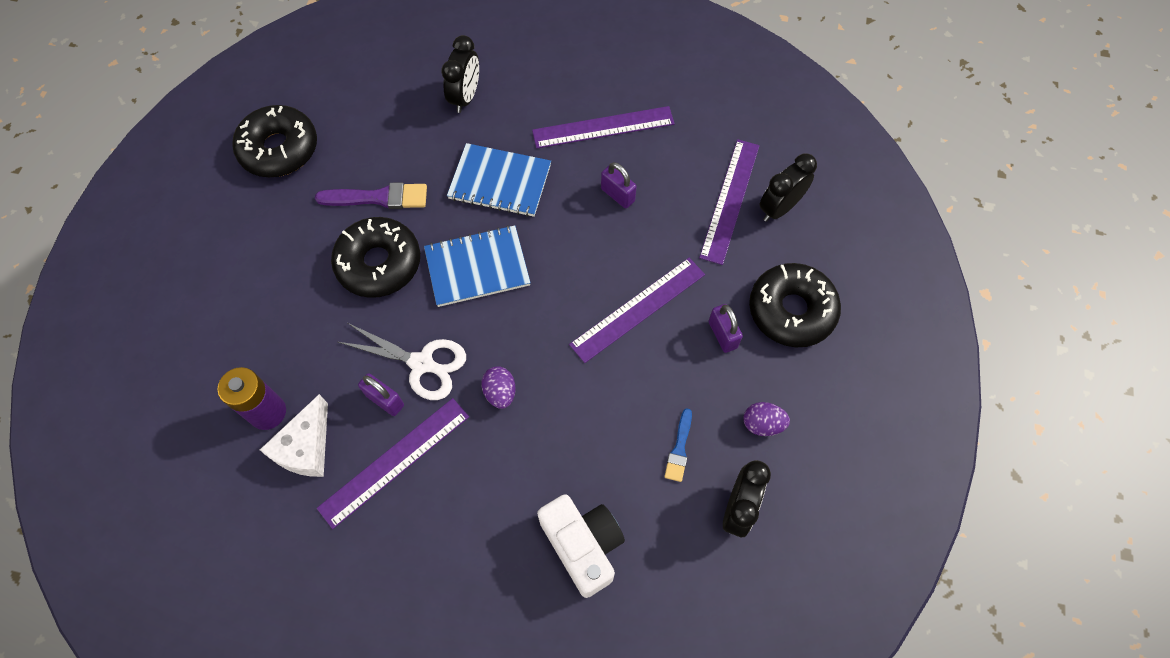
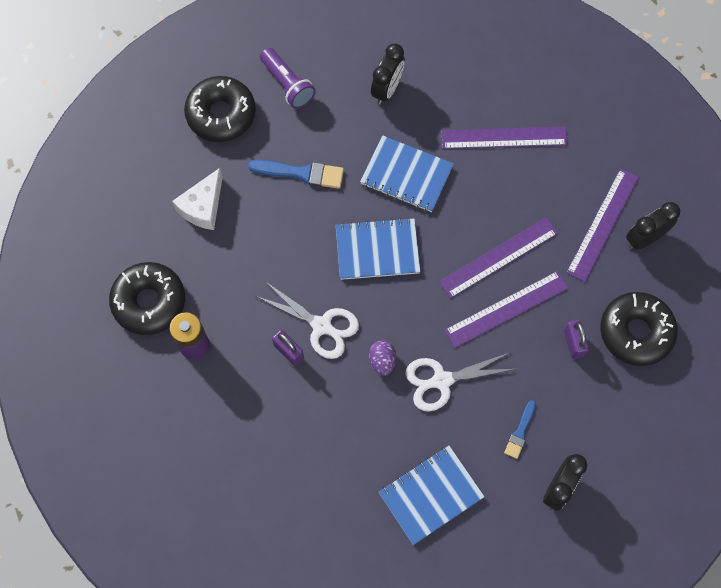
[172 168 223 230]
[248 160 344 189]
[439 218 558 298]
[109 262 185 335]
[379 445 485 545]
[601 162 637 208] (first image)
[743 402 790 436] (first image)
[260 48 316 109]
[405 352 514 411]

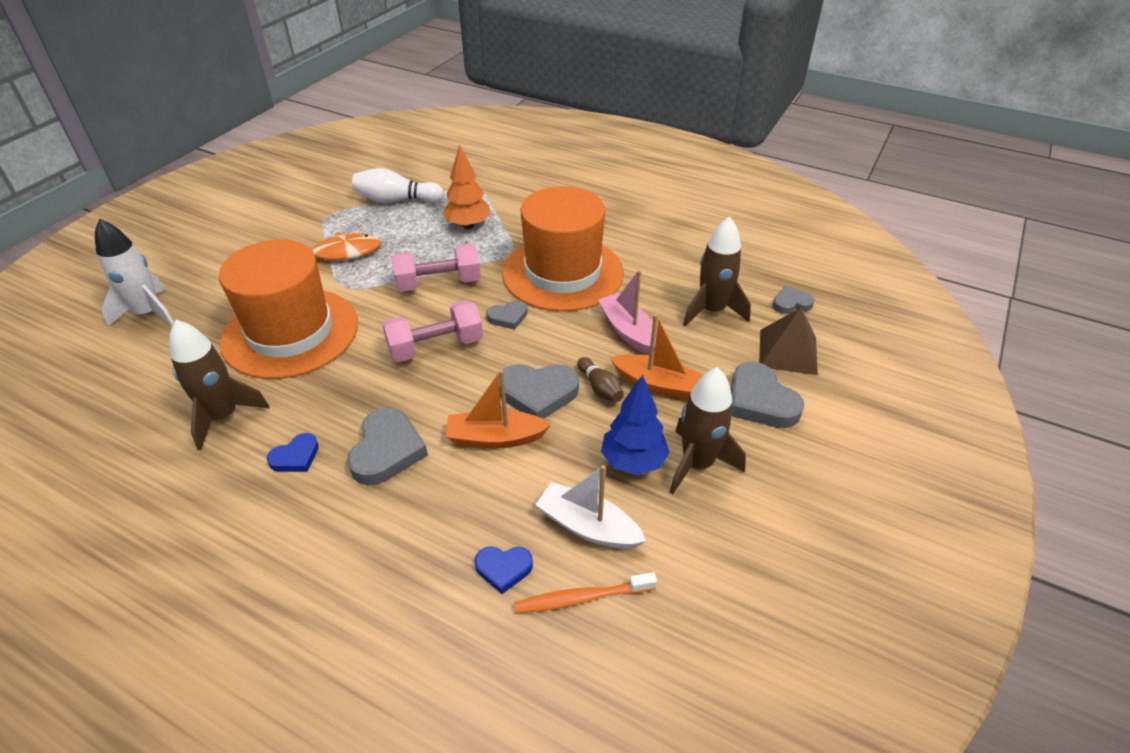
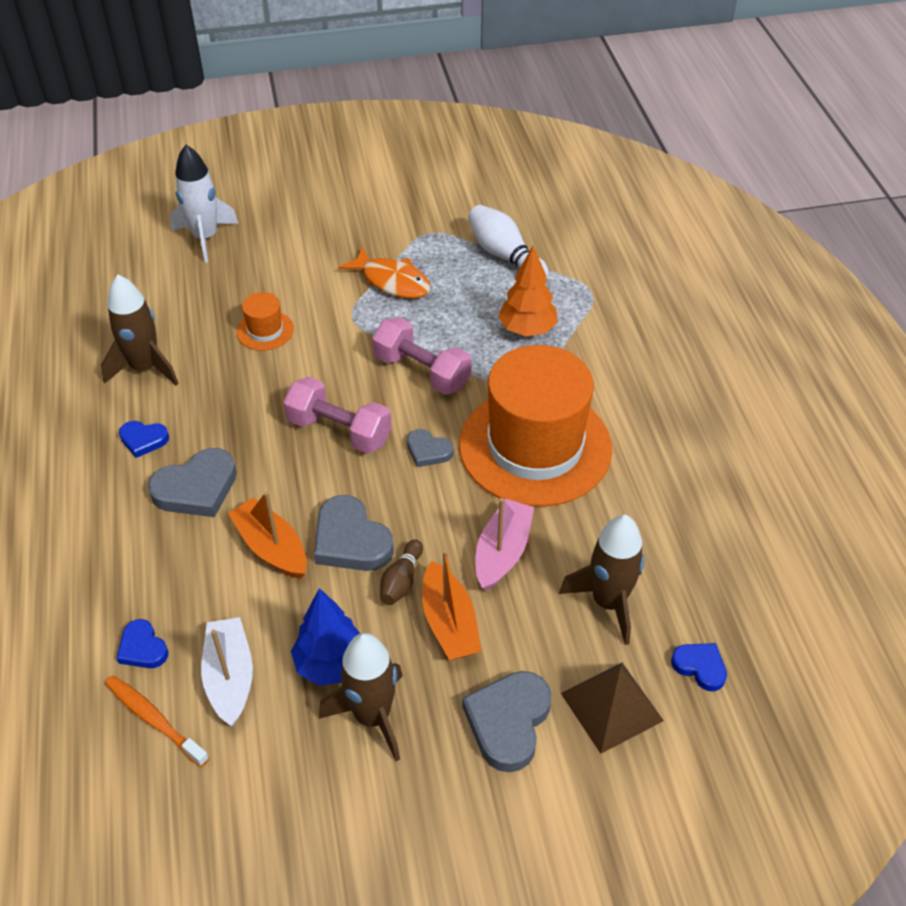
[237 292 294 351]
[671 643 727 691]

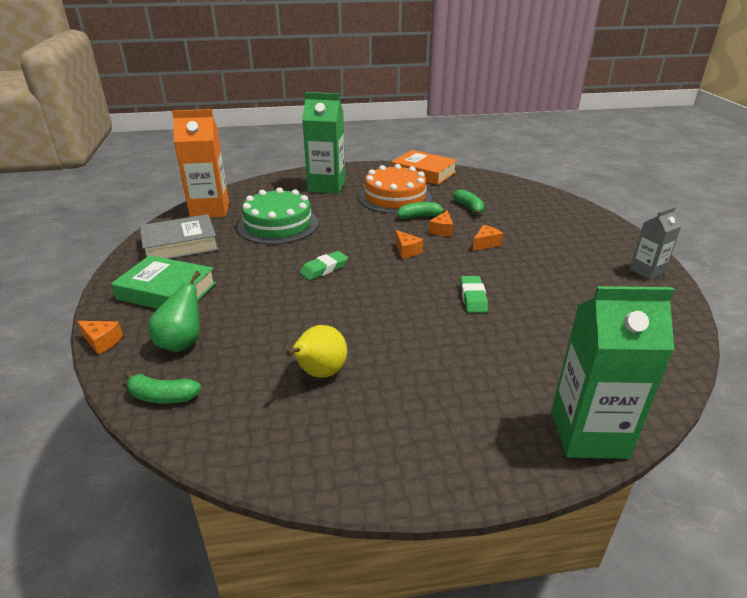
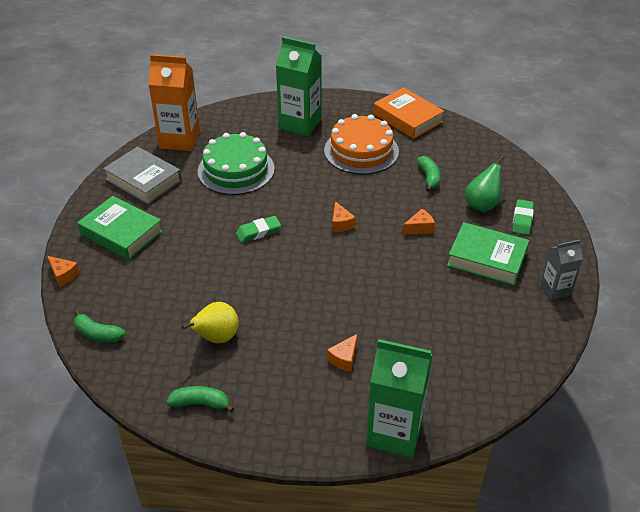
[103 146 182 205]
[465 155 505 212]
[167 386 234 412]
[327 334 357 372]
[512 199 534 235]
[447 222 529 285]

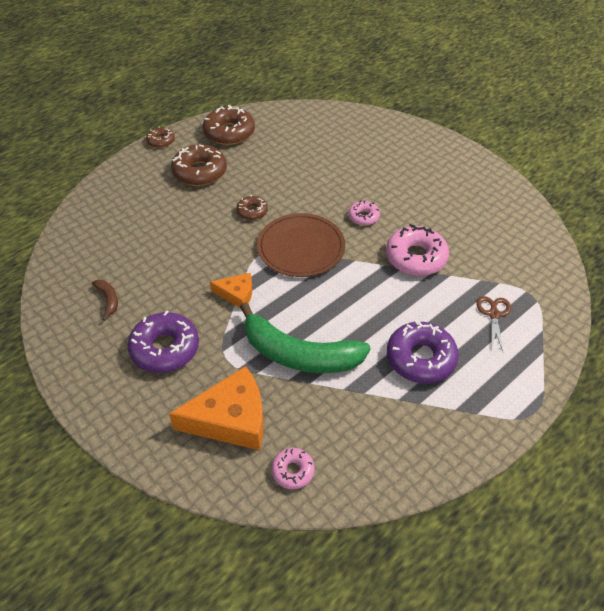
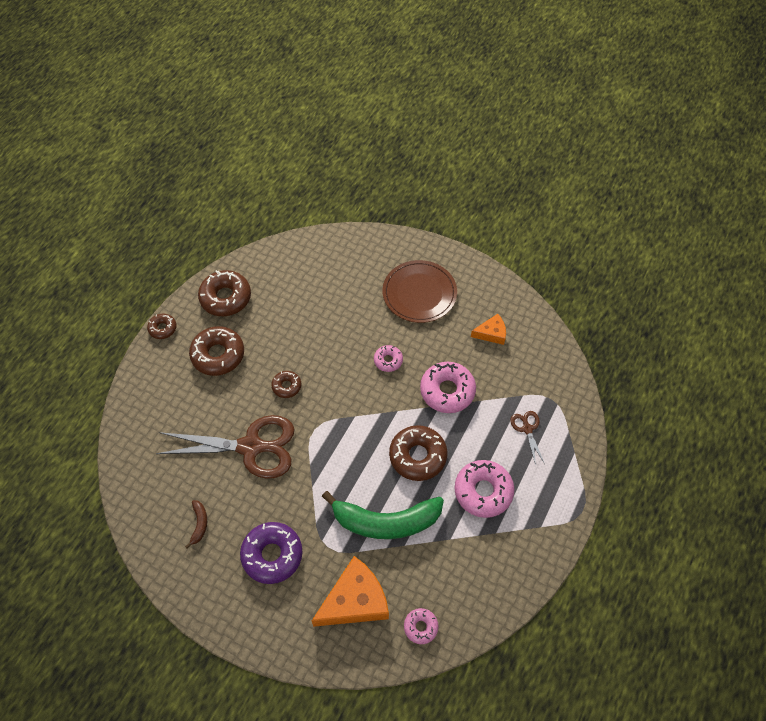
[185 500 207 548]
[471 314 506 345]
[383 260 457 323]
[454 460 515 518]
[155 415 294 479]
[389 425 448 481]

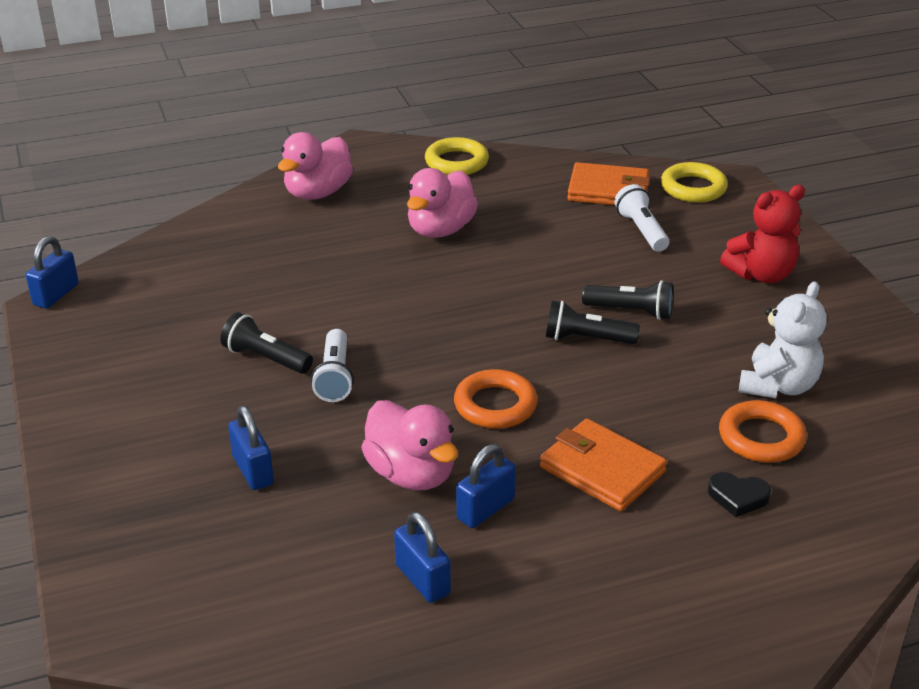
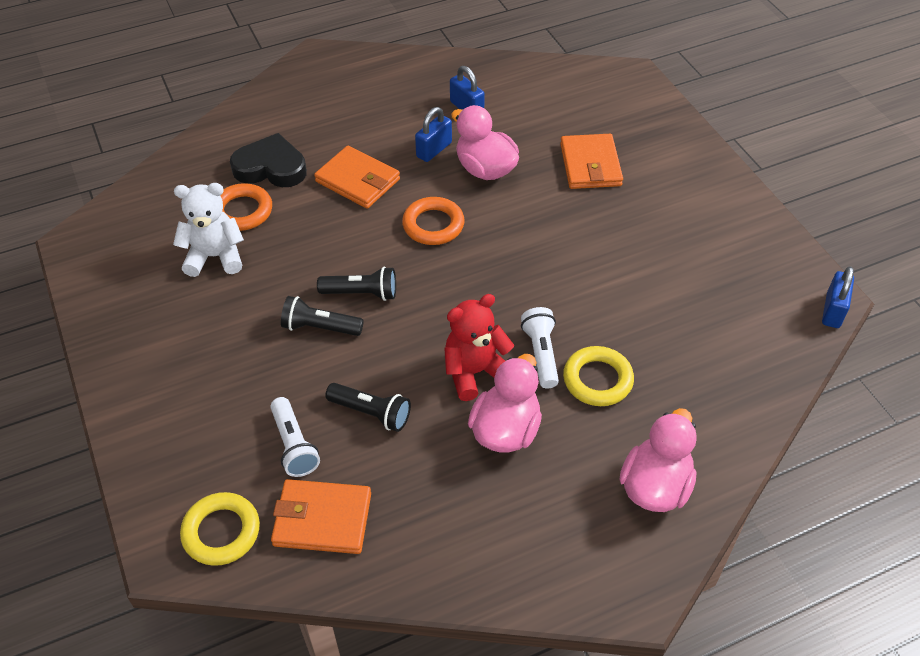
[325 383 411 432]
[560 134 623 189]
[521 307 559 388]
[563 346 634 406]
[230 133 307 187]
[444 294 514 401]
[173 183 244 277]

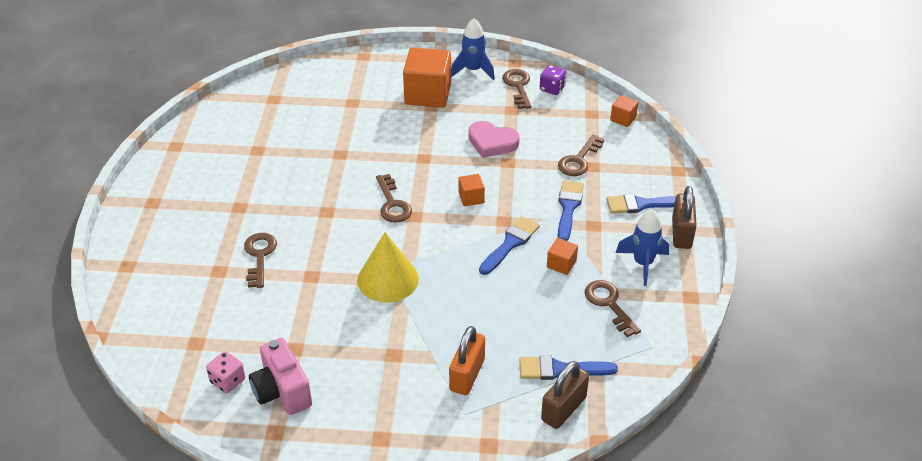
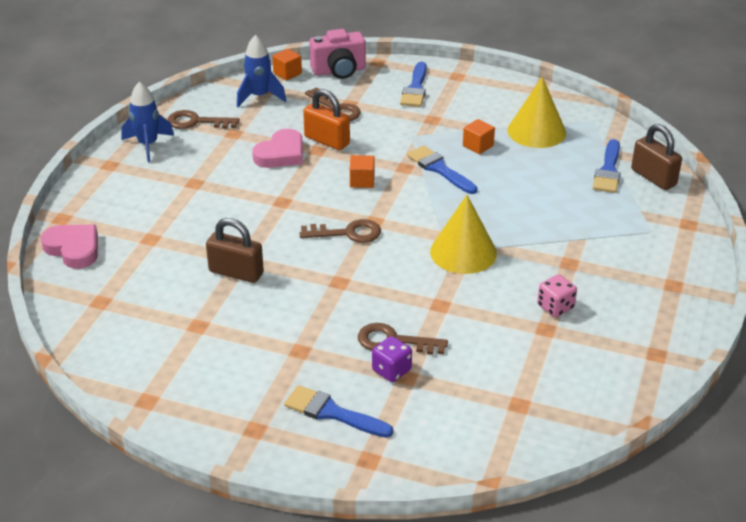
[537 274 577 317]
[309 29 366 79]
[403 47 451 108] (first image)
[303 89 350 150]
[372 336 412 382]
[284 385 393 438]
[507 77 566 148]
[237 35 286 107]
[206 218 264 283]
[41 225 98 269]

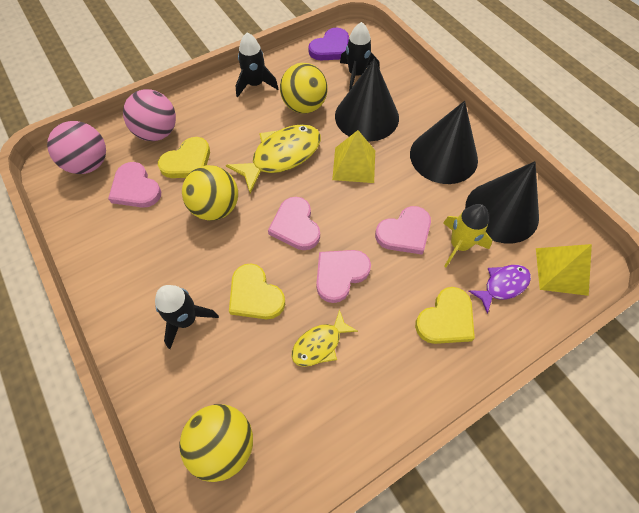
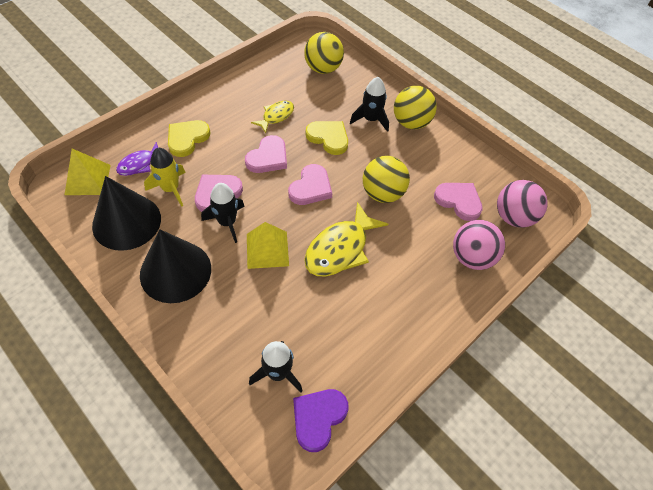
[158 137 210 178] (first image)
[201 183 245 243]
[288 164 332 205]
[394 86 437 129]
[335 58 399 141] (first image)

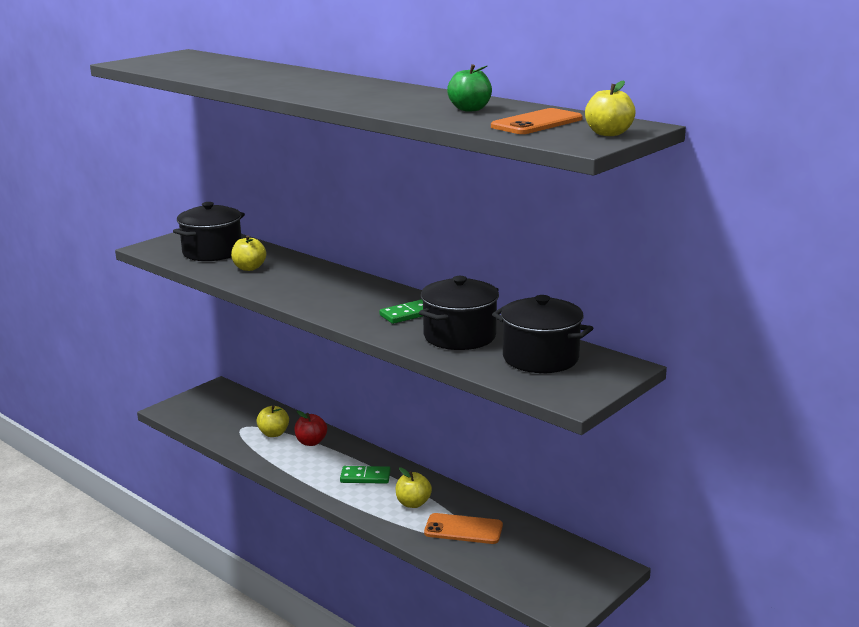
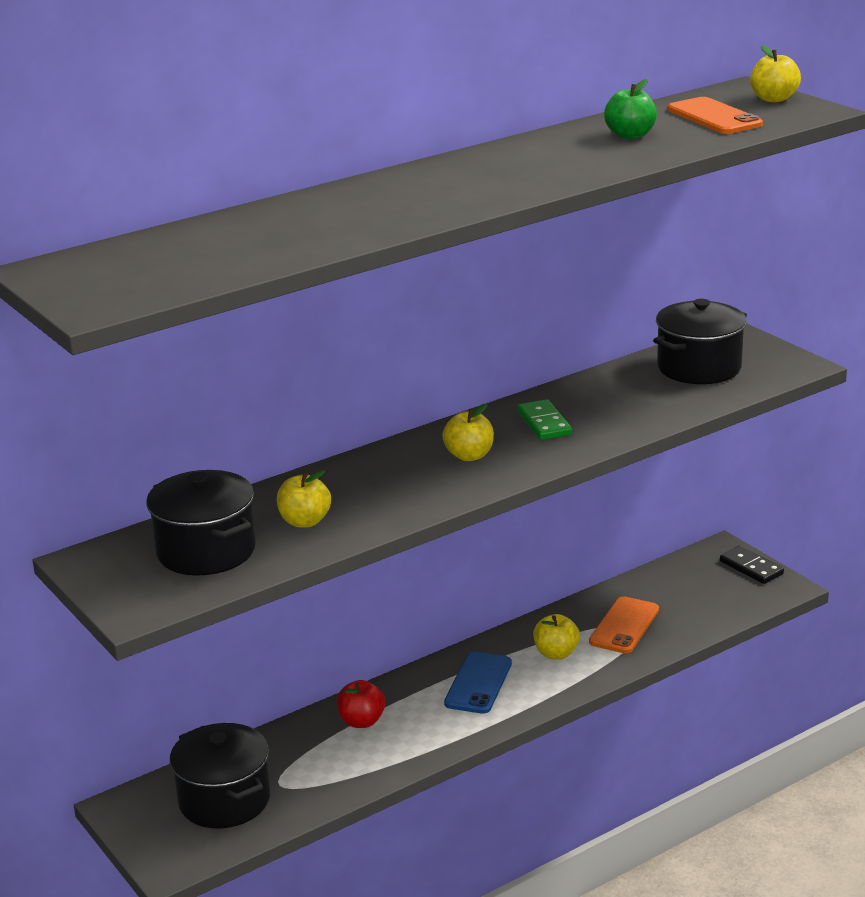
[442 403 494 461]
[444 651 512 714]
[170 723 270 829]
[720 546 784 584]

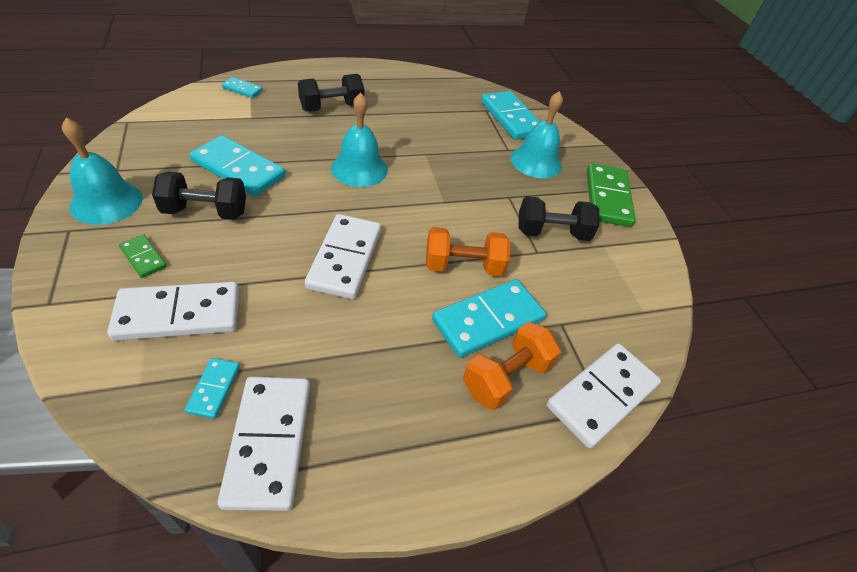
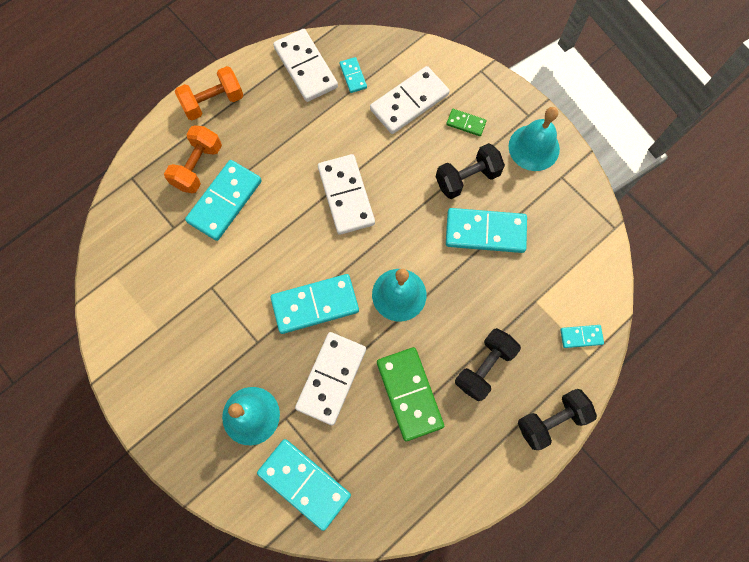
[175 66 243 120]
[518 389 597 450]
[295 332 366 426]
[377 347 444 441]
[270 274 359 334]

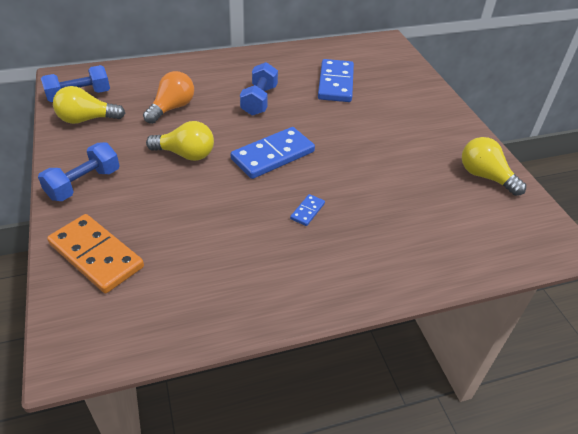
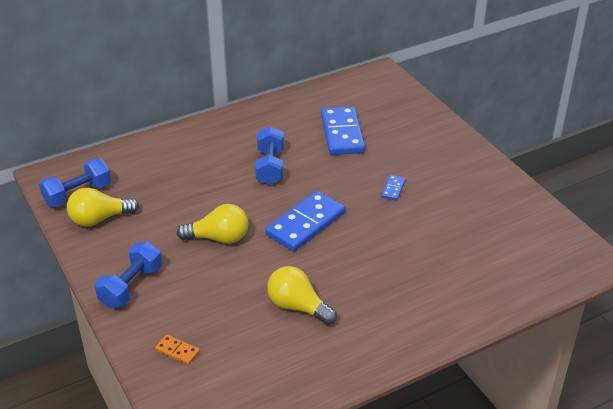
[155 335 200 365]
[143 71 194 124] (first image)
[381 175 405 201]
[267 266 337 325]

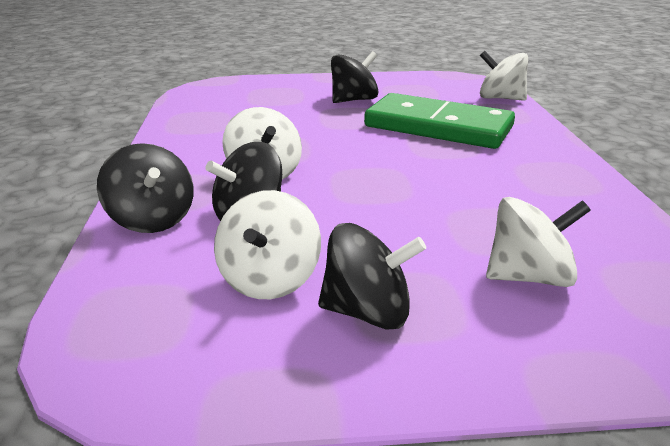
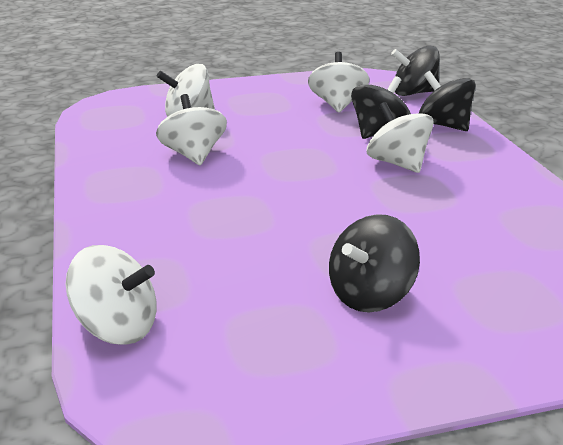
[391 46 440 96]
[364 93 515 149] (first image)
[156 94 227 165]

